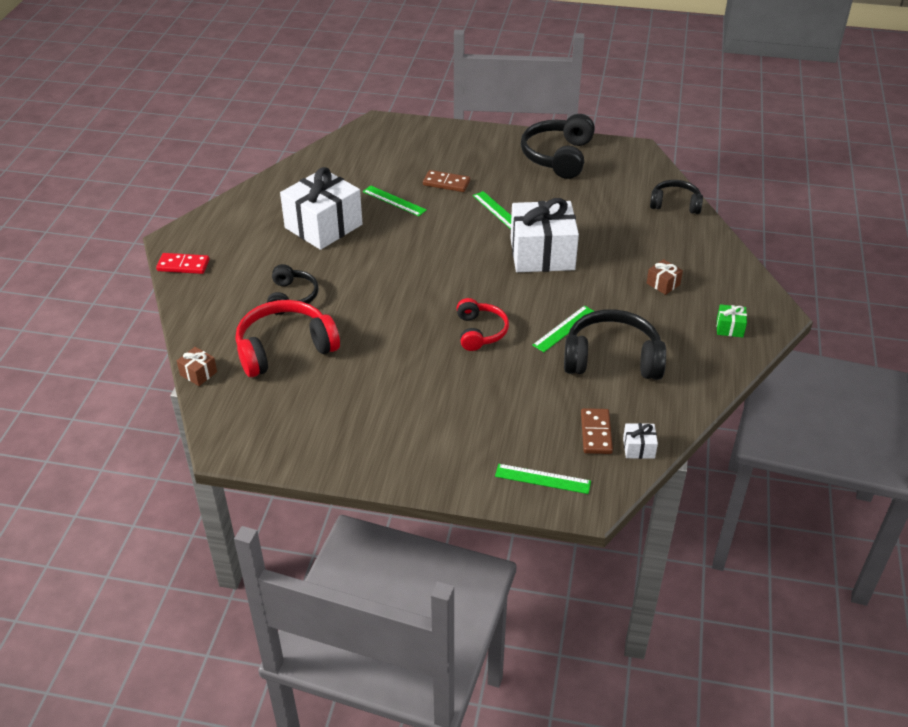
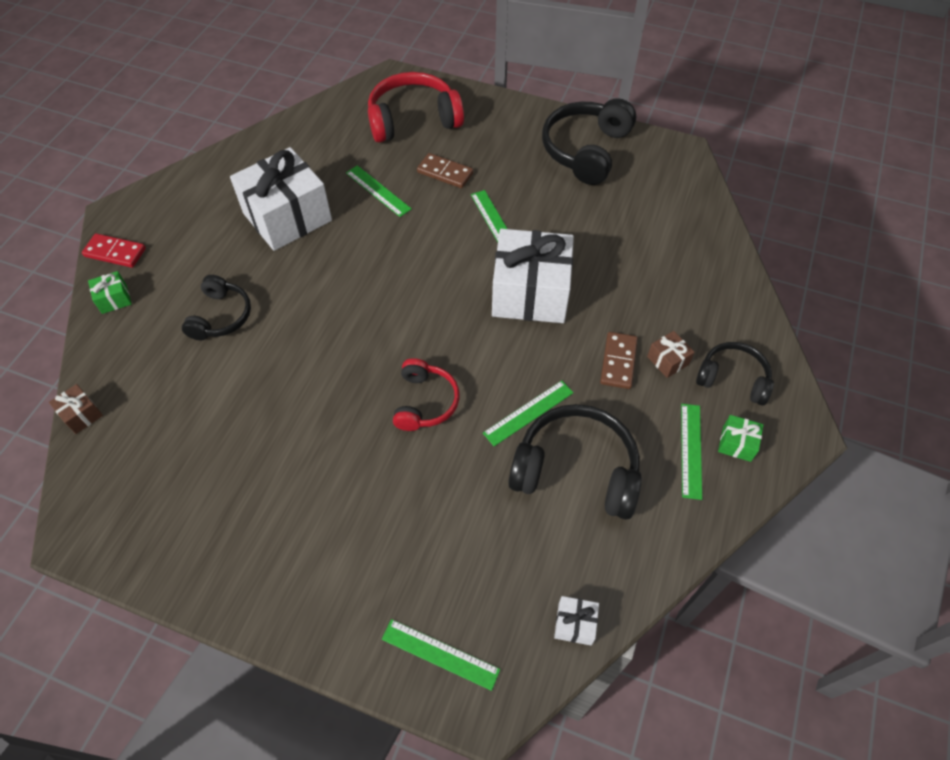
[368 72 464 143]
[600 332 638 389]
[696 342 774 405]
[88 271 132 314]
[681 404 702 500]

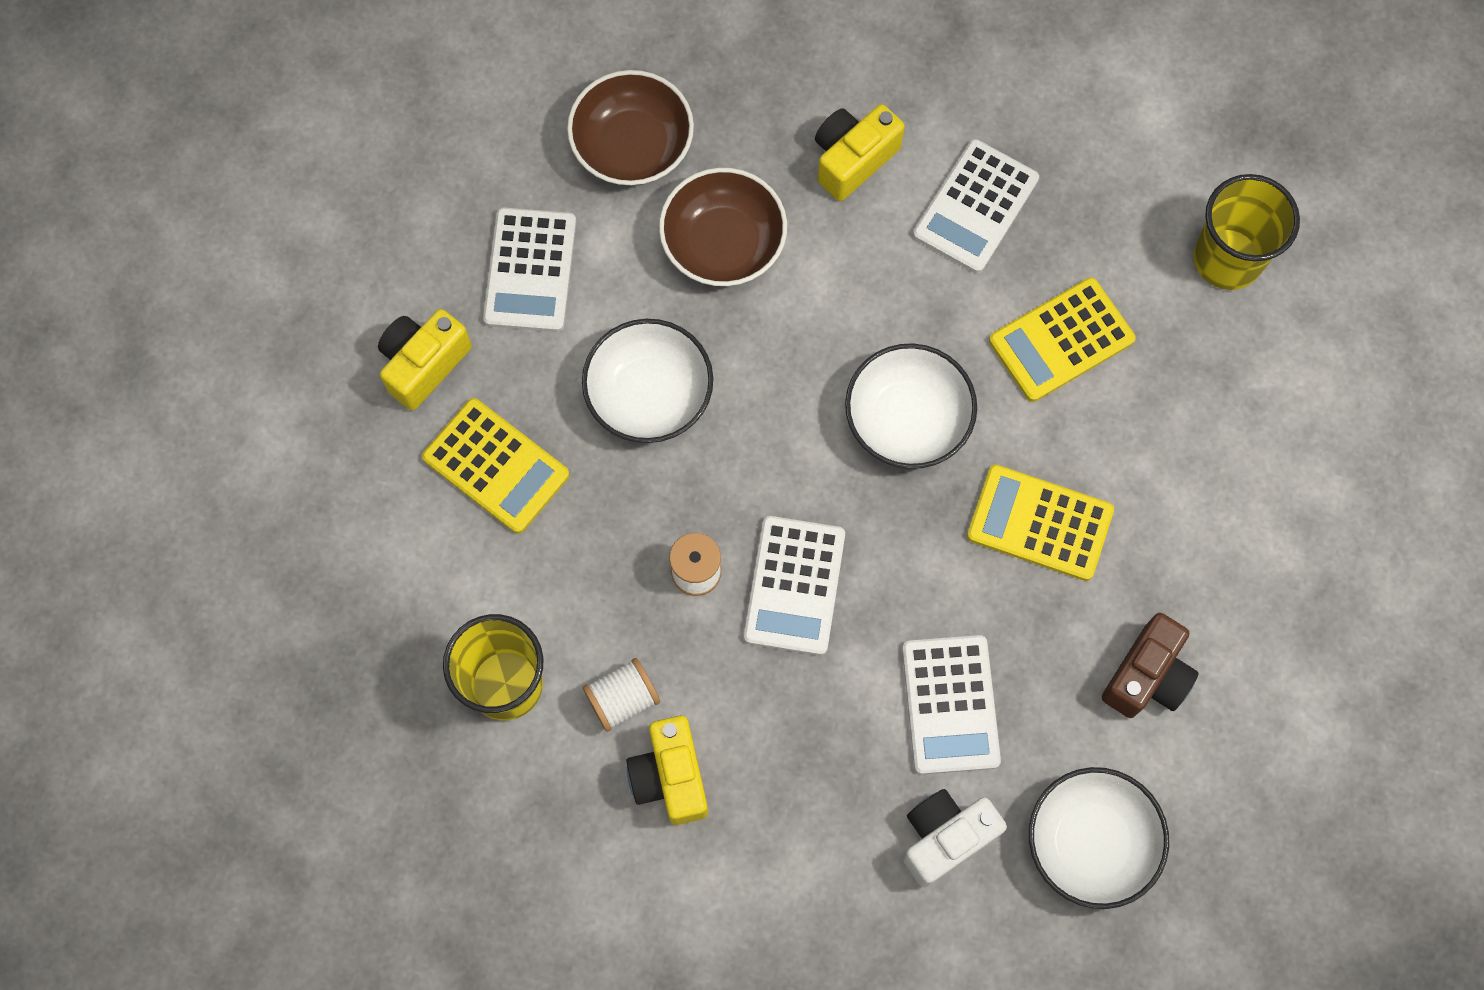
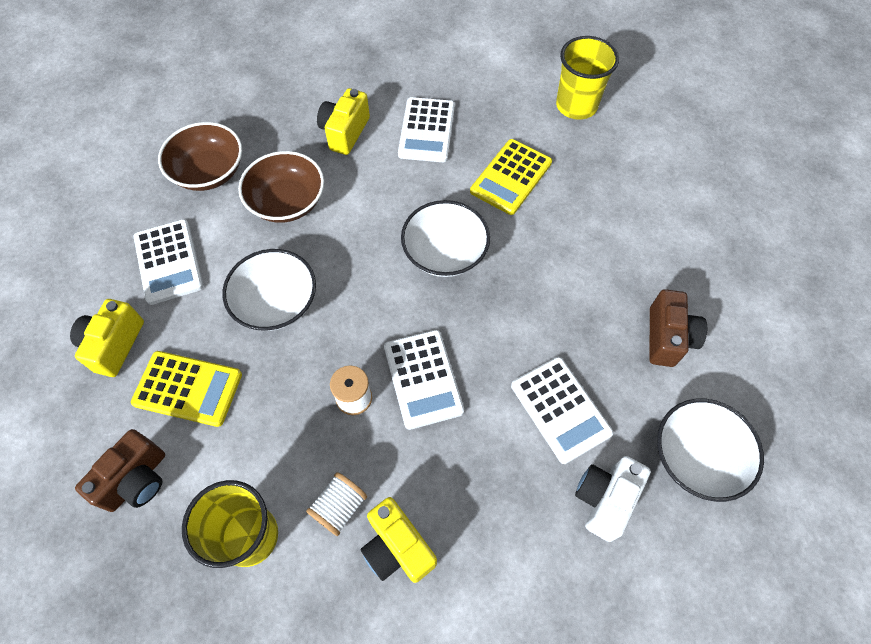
[967 465 1114 581] (first image)
[75 429 165 512]

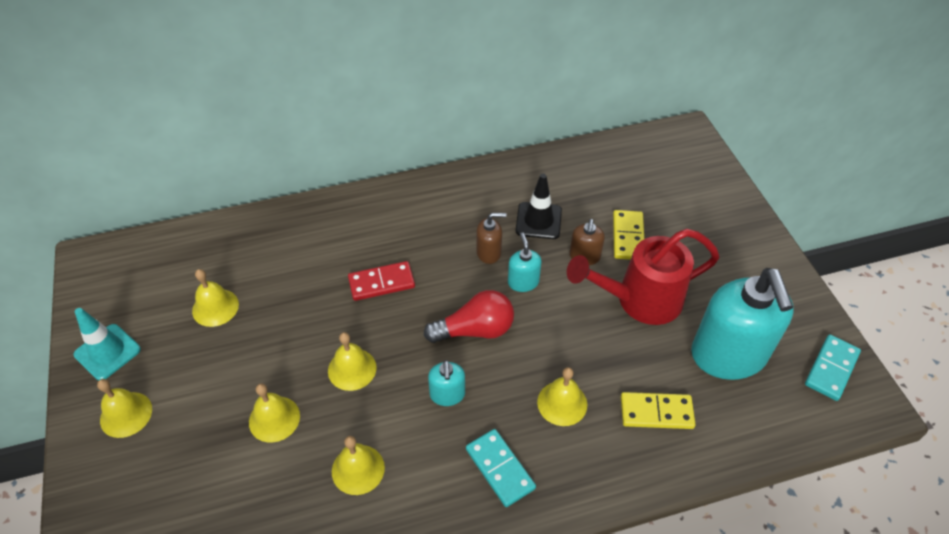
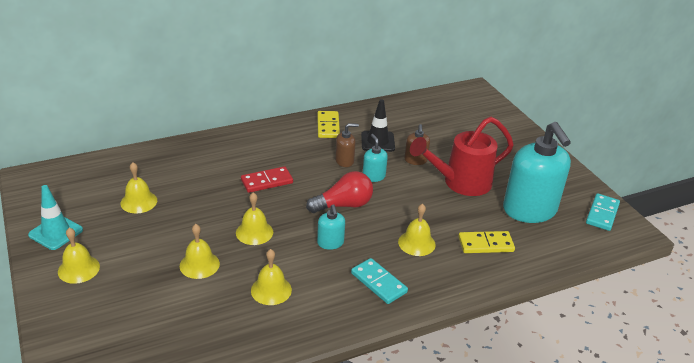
[317 111 340 138]

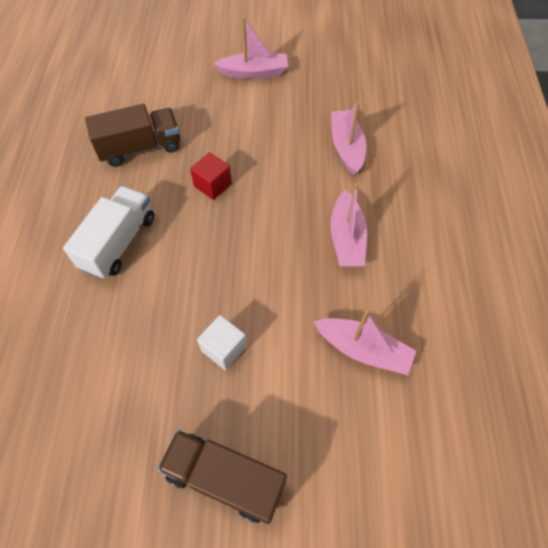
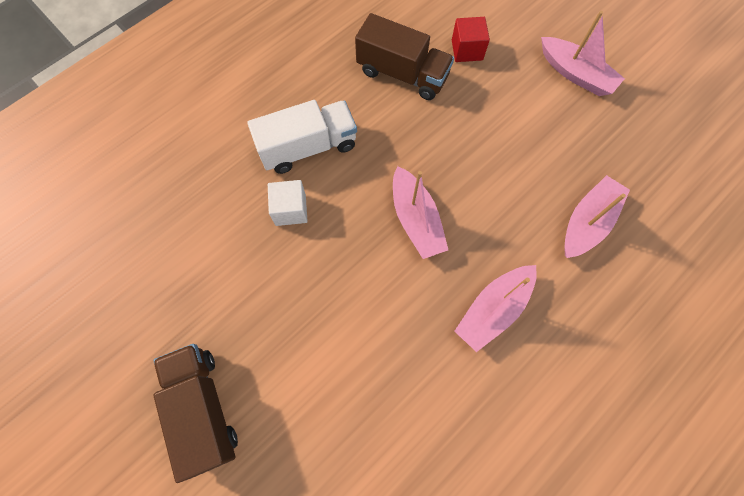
[452 17 490 62]
[268 180 308 226]
[393 166 448 259]

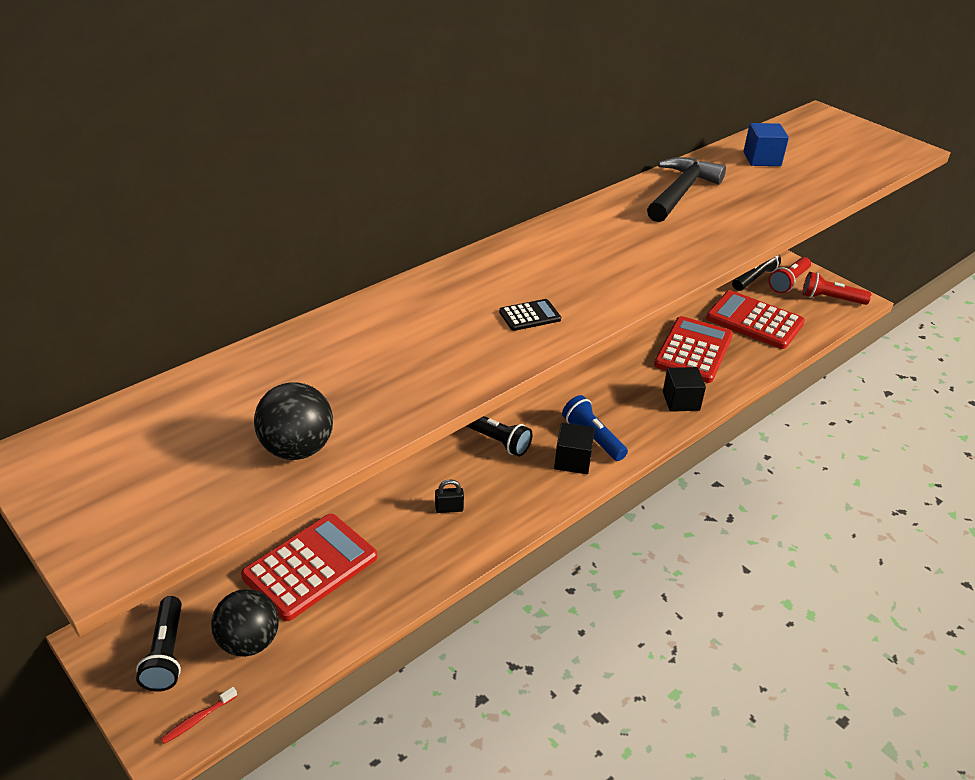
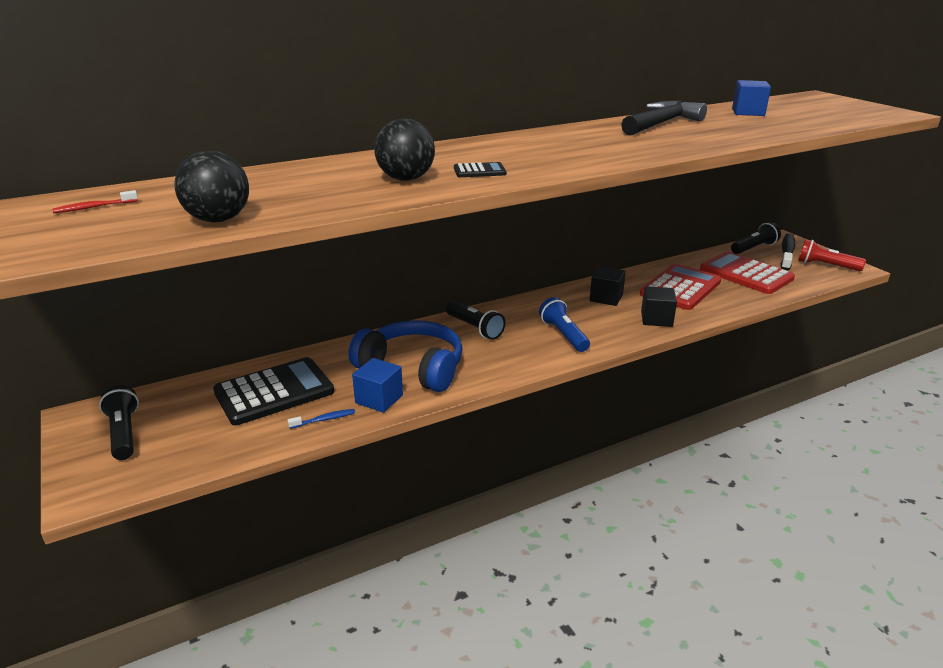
[99 385 139 460]
[52 190 138 213]
[374 118 435 181]
[213 357 334 425]
[349 320 463 392]
[590 266 626 306]
[781 233 795 271]
[288 409 355 429]
[352 358 403 413]

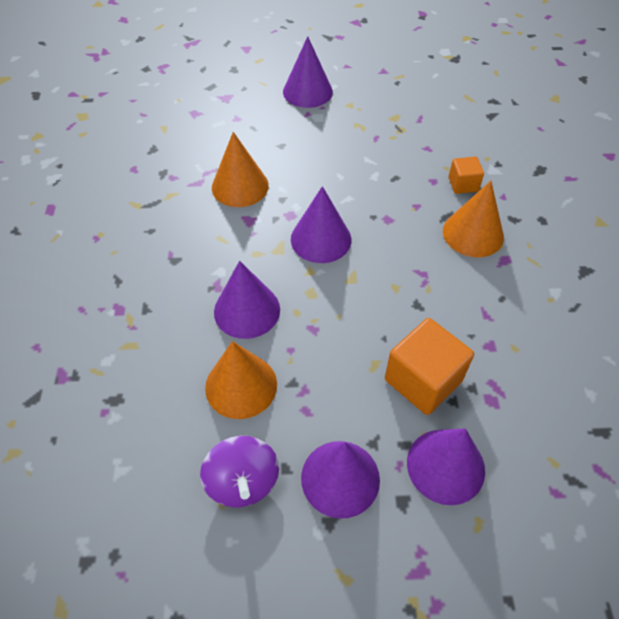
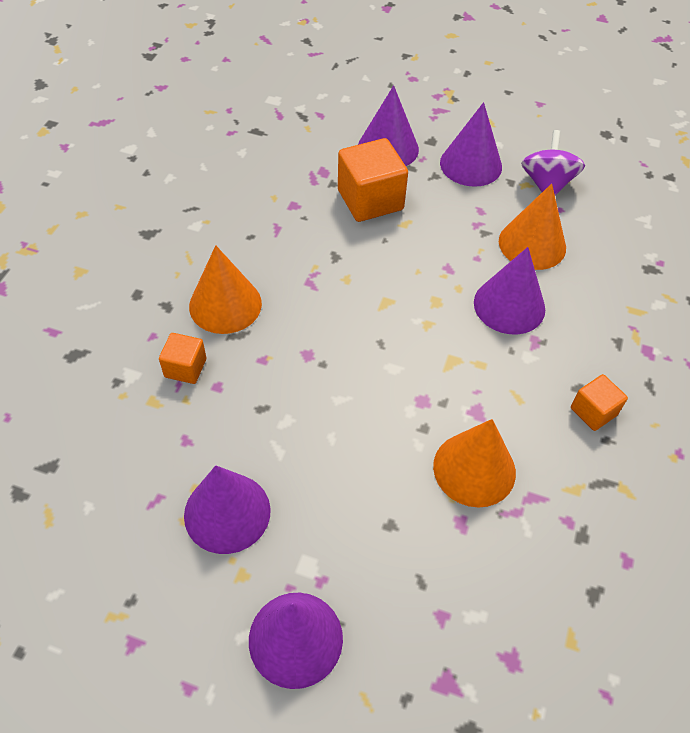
[184 465 271 554]
[571 374 628 431]

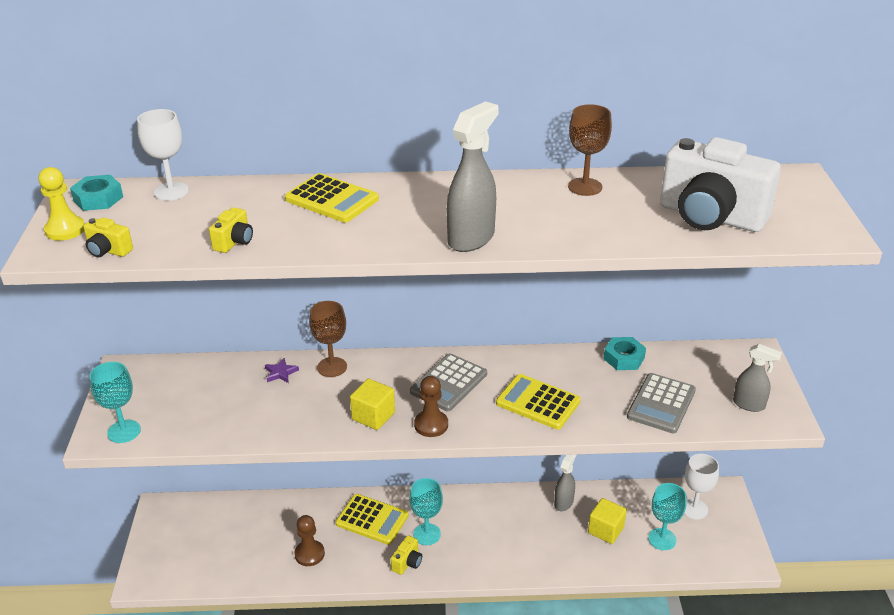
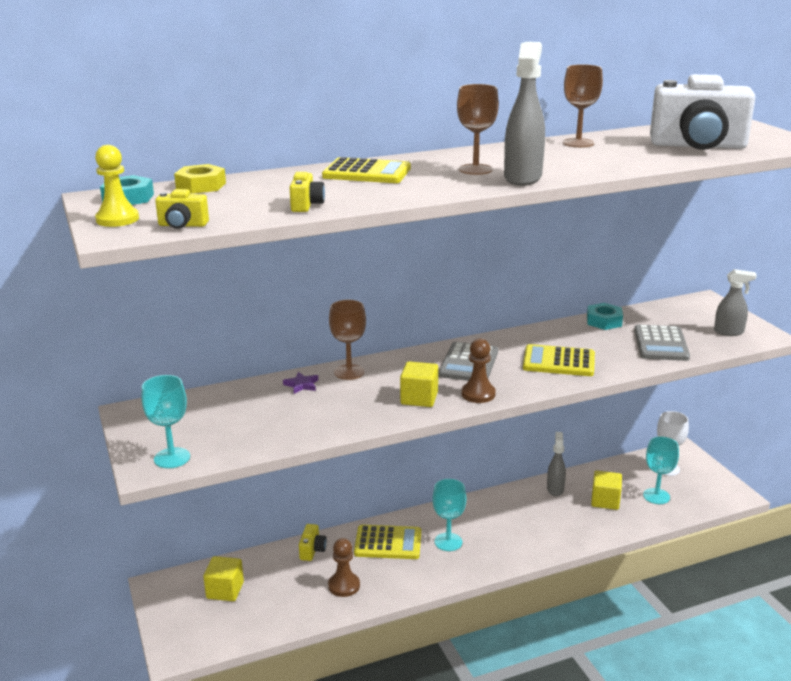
[174 164 226 194]
[299 524 327 561]
[203 556 244 601]
[457 84 499 175]

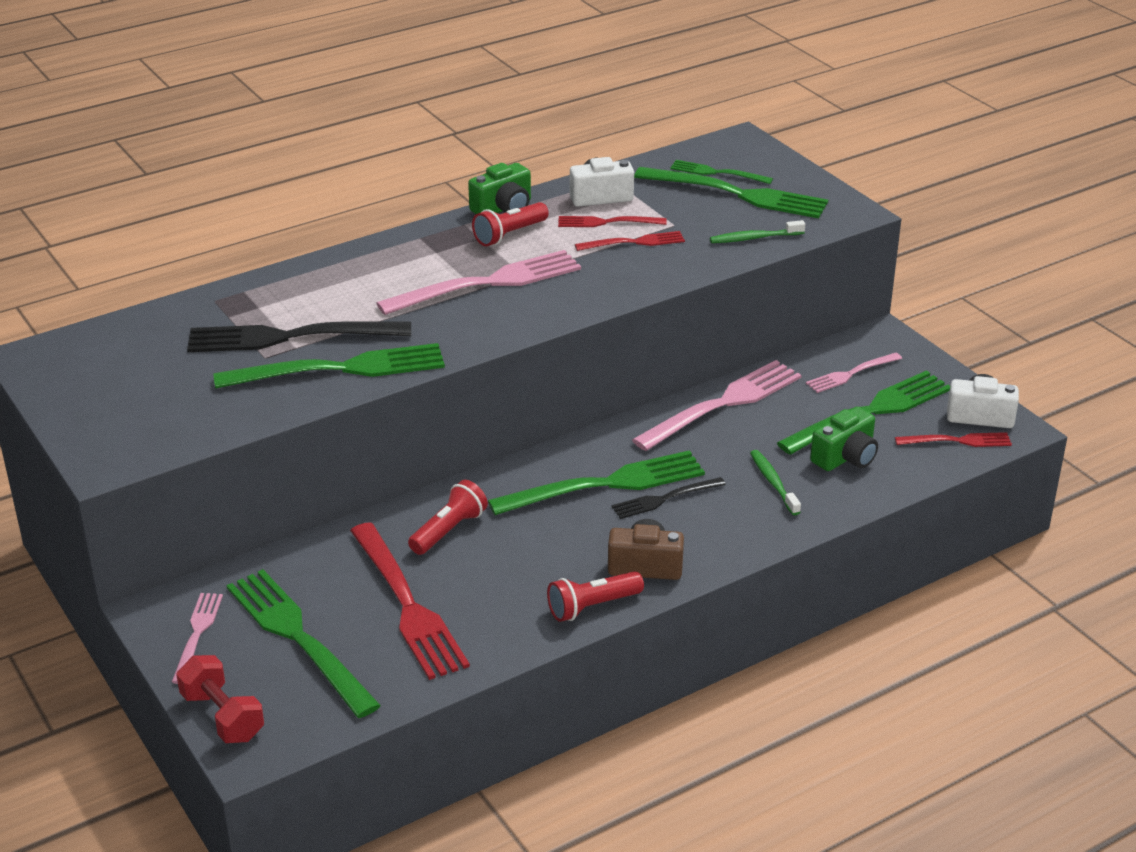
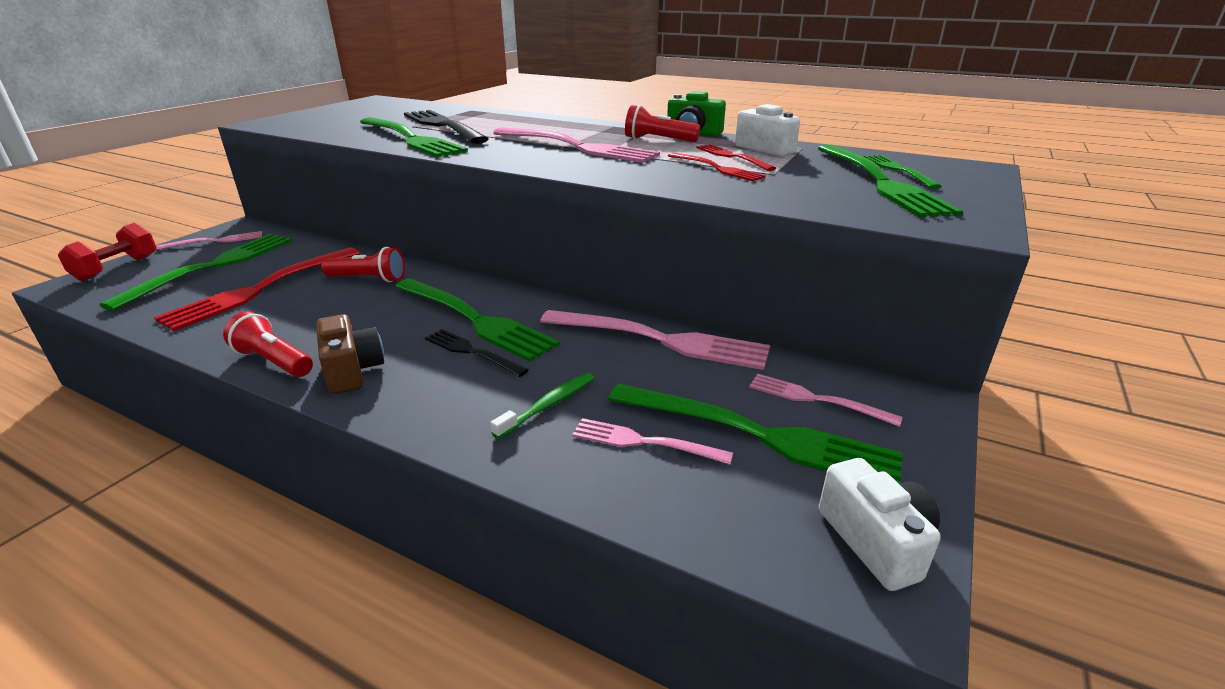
[710 220 805 243] (first image)
[572 418 733 464]
[895 432 1012 447] (first image)

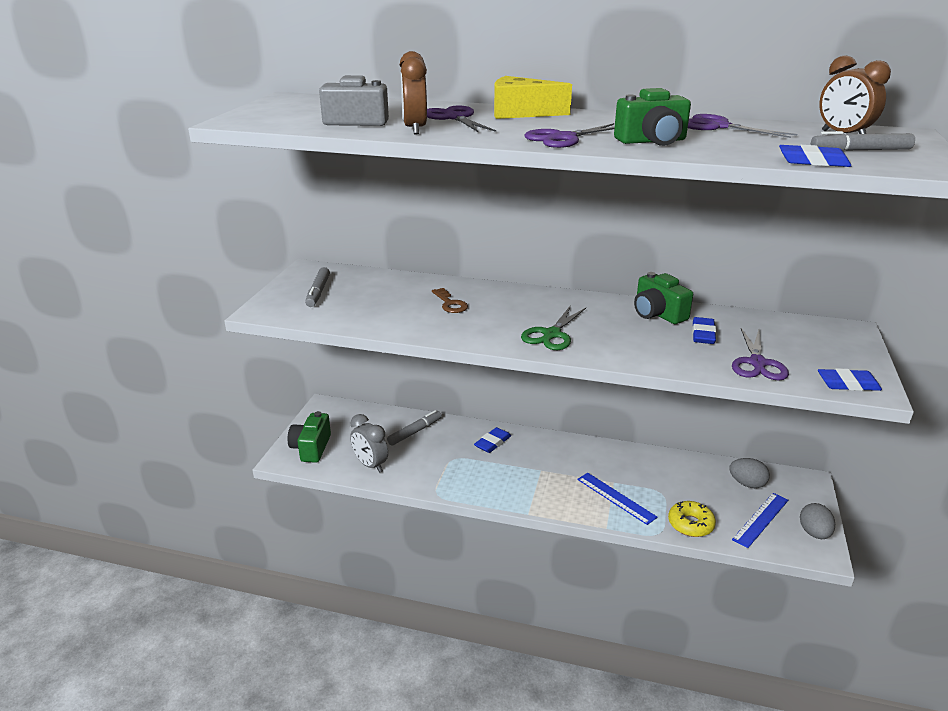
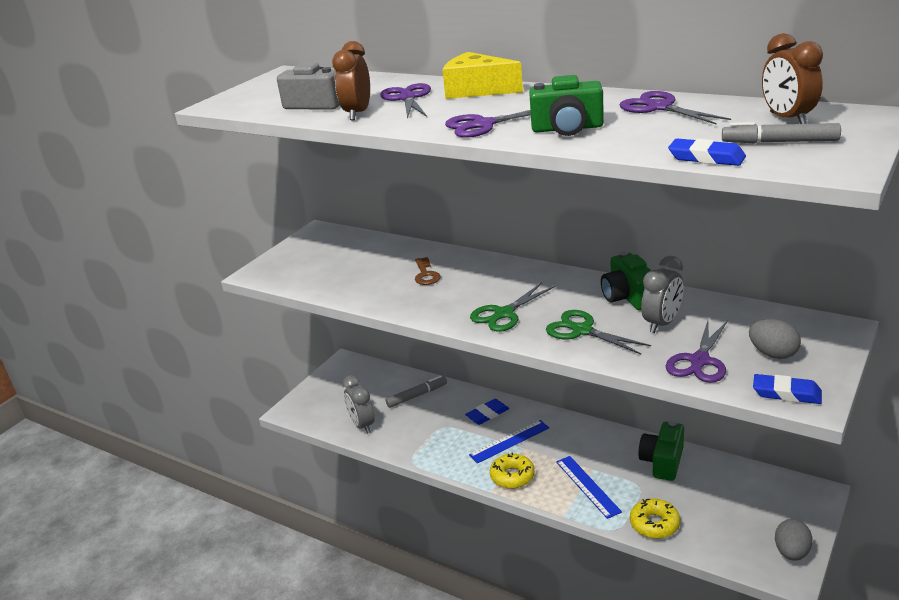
[639 421 684 481]
[305 267 330 307] (first image)
[641 256 684 333]
[749 319 801 359]
[469 420 549 464]
[490 452 535 489]
[546 310 651 354]

